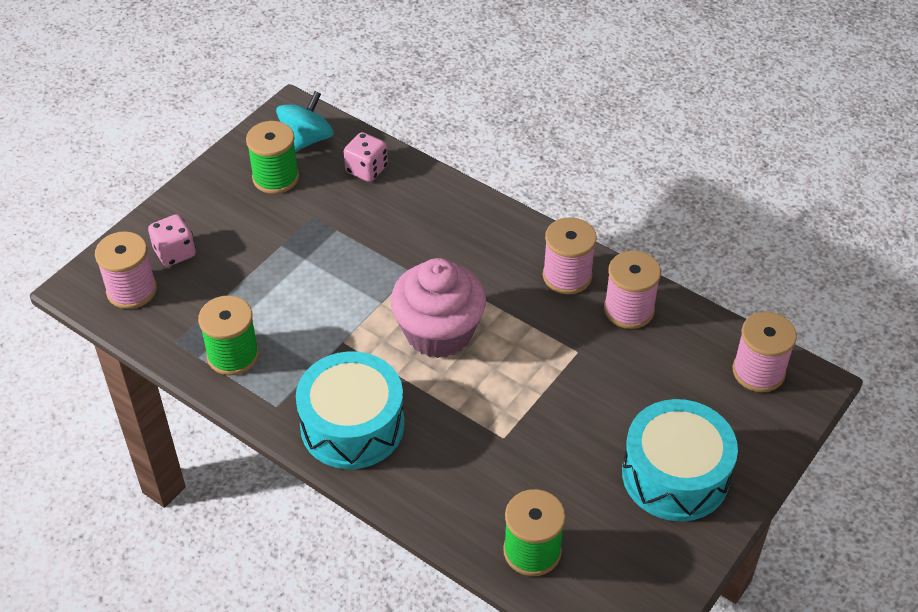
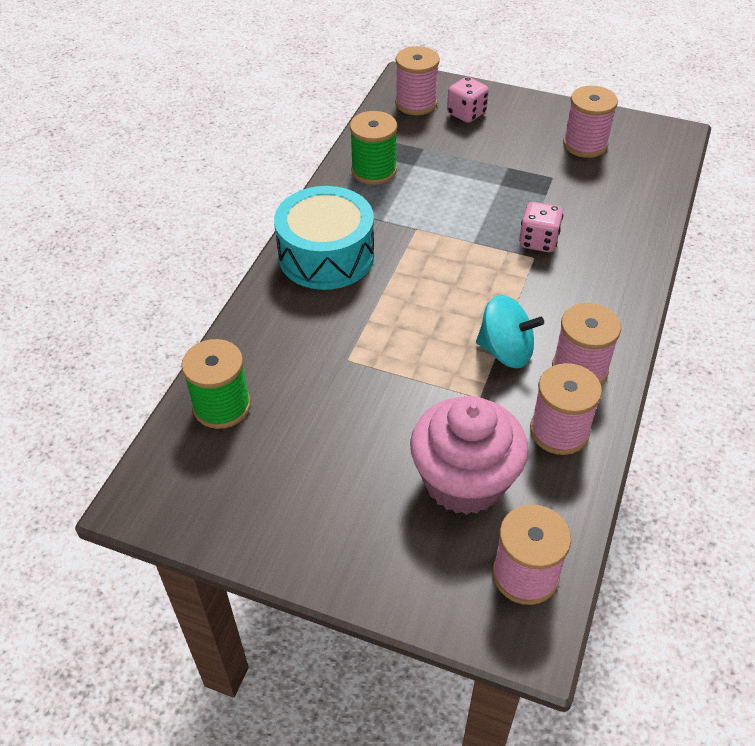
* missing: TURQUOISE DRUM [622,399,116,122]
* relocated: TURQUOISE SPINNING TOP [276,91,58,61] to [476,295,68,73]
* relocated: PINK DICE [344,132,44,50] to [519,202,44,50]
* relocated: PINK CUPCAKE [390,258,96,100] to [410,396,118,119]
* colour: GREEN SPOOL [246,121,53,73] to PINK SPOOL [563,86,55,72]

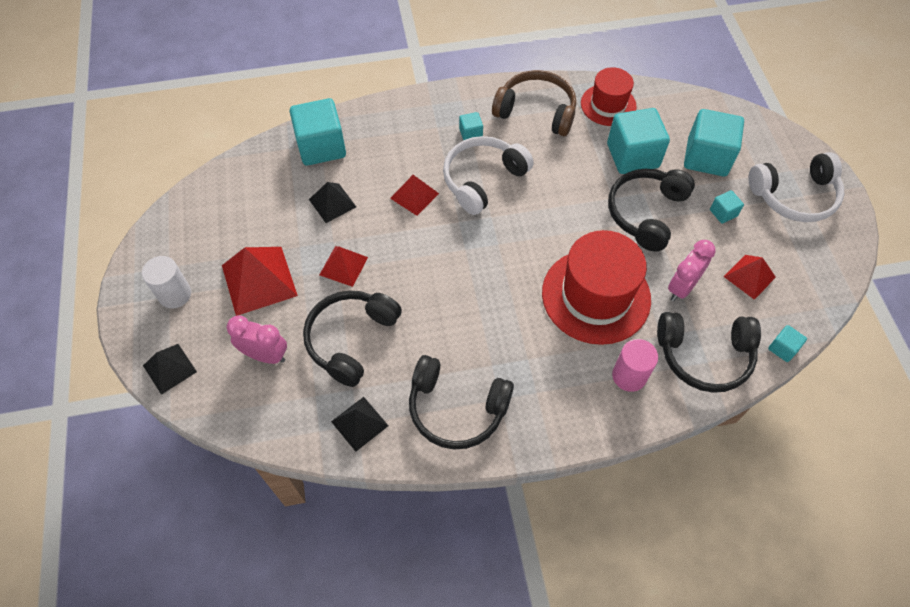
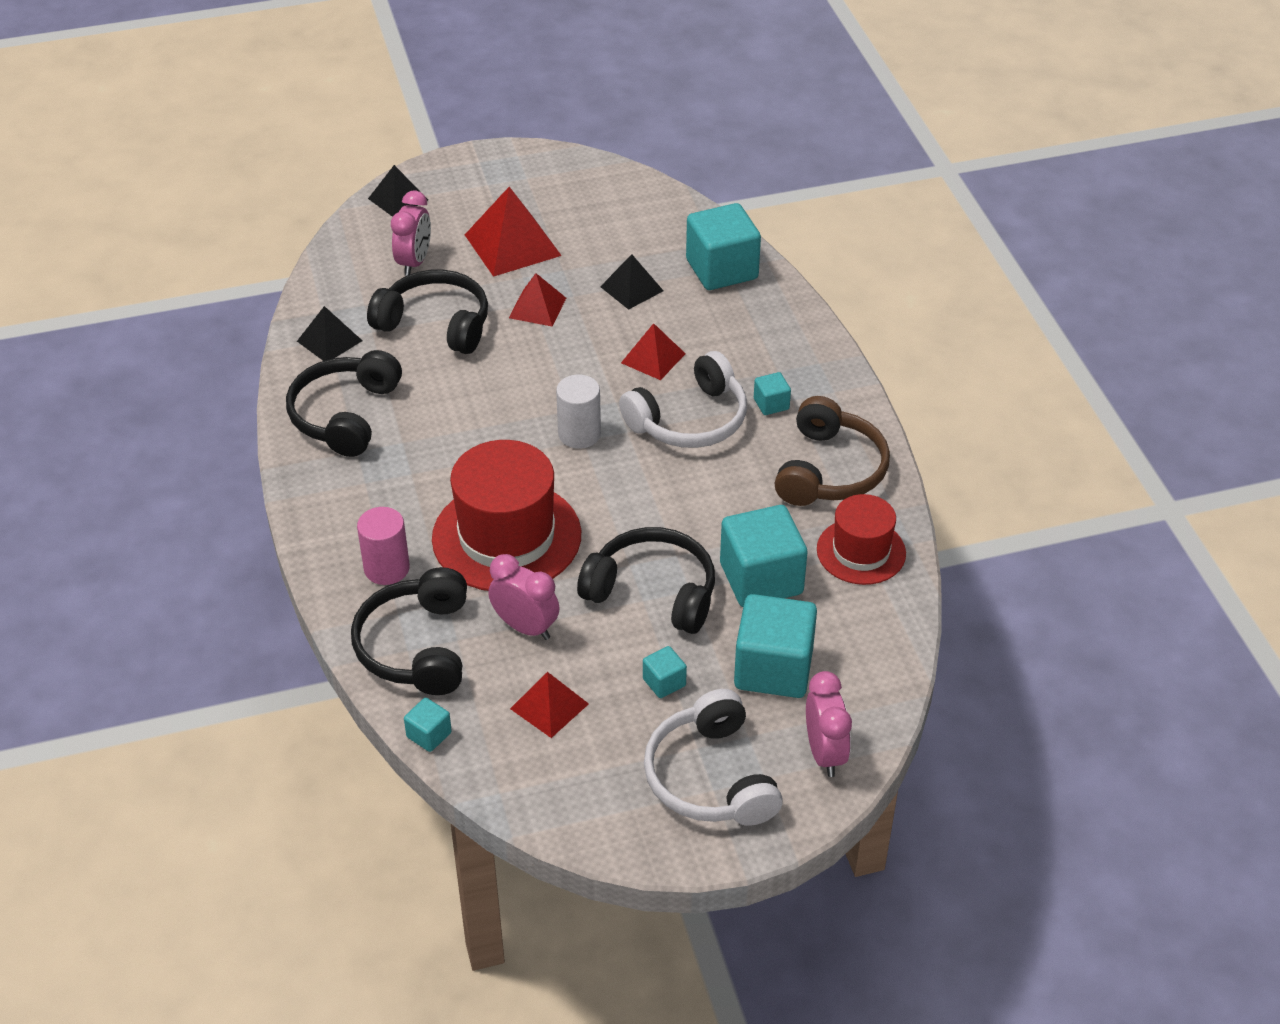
* appeared: PINK CLOCK [806,671,46,106]
* relocated: WHITE CYLINDER [142,256,49,53] to [556,374,45,75]
* spun: WHITE HEADPHONES [443,136,91,79] = [619,351,128,97] 105 degrees clockwise

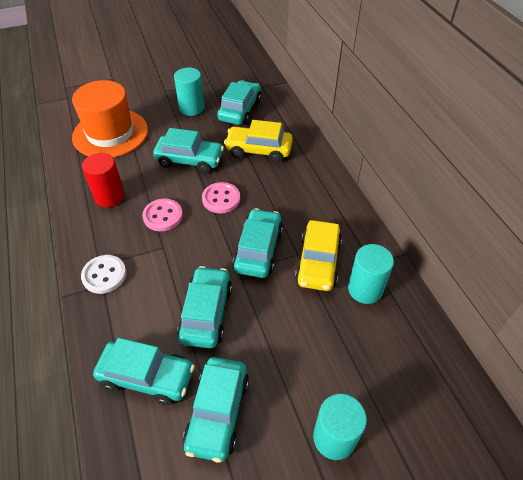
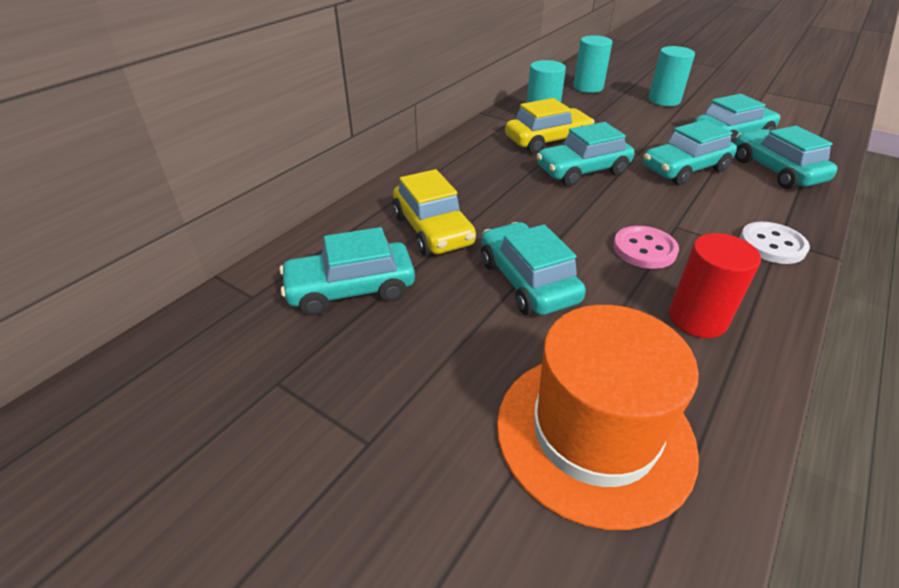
* missing: PINK BUTTON [202,182,38,31]
* relocated: TURQUOISE CYLINDER [174,68,30,48] to [573,35,39,58]

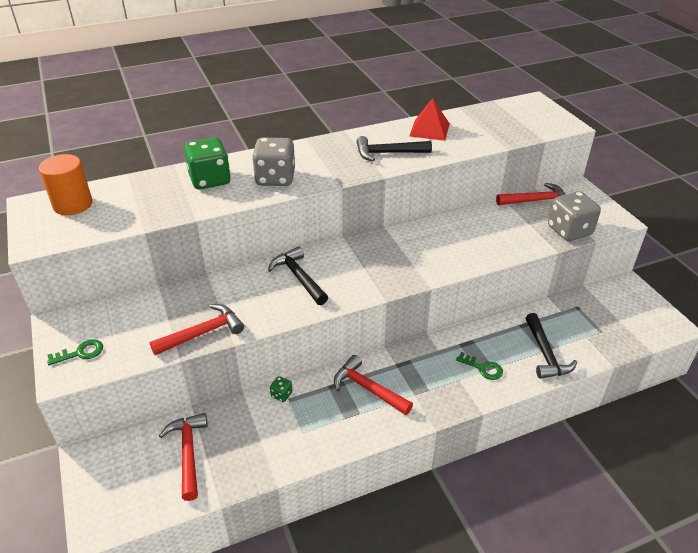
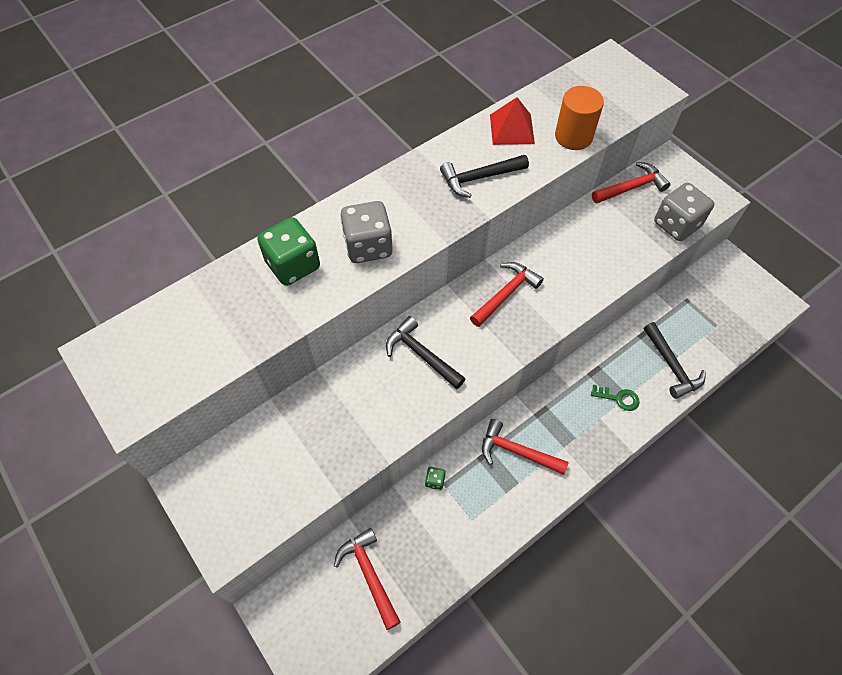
* missing: GREEN KEY [47,339,56,26]
* relocated: ORANGE CYLINDER [39,154,53,61] to [555,86,49,64]
* relocated: RED HAMMER [149,304,95,51] to [470,262,74,65]

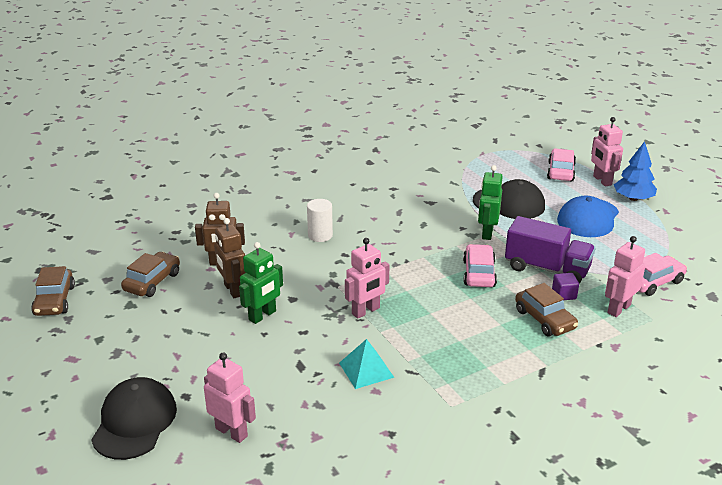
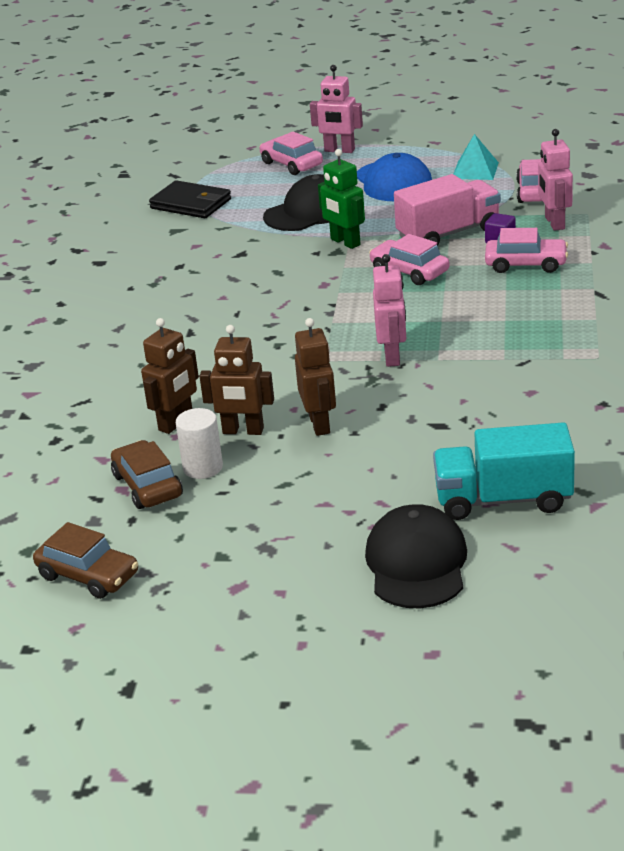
* missing: BLUE TREE [614,141,43,60]
* appeared: BLACK WALLET [149,180,82,38]
* relocated: WHITE CYLINDER [307,199,26,43] to [176,408,47,71]
* relocated: TURQUOISE PYRAMID [339,339,55,50] to [454,134,45,46]
* exchanged: PINK ROBOT [204,352,52,91] to TURQUOISE TRUCK [433,422,142,98]
* colour: GREEN ROBOT [239,242,44,82] to BROWN ROBOT [295,318,41,118]
* colour: PURPLE TRUCK [505,216,90,68] to PINK TRUCK [394,174,107,72]
* colour: BROWN CAR [515,283,63,53] to PINK CAR [485,228,83,45]
* spun: BLACK CAP [91,377,86,83] = [365,504,102,104] 45 degrees clockwise

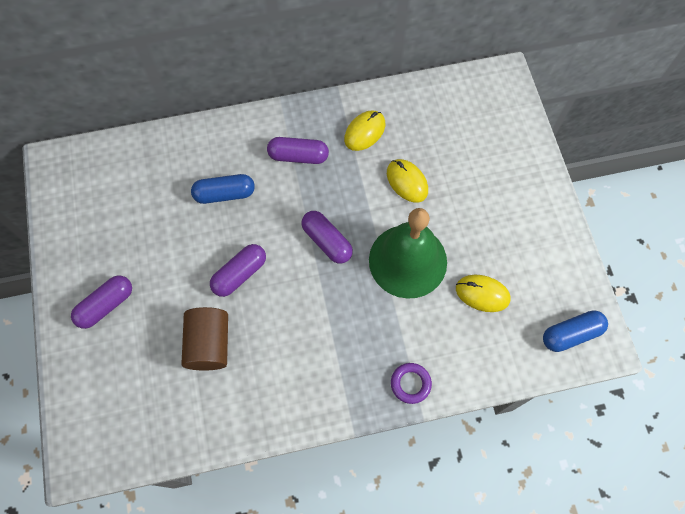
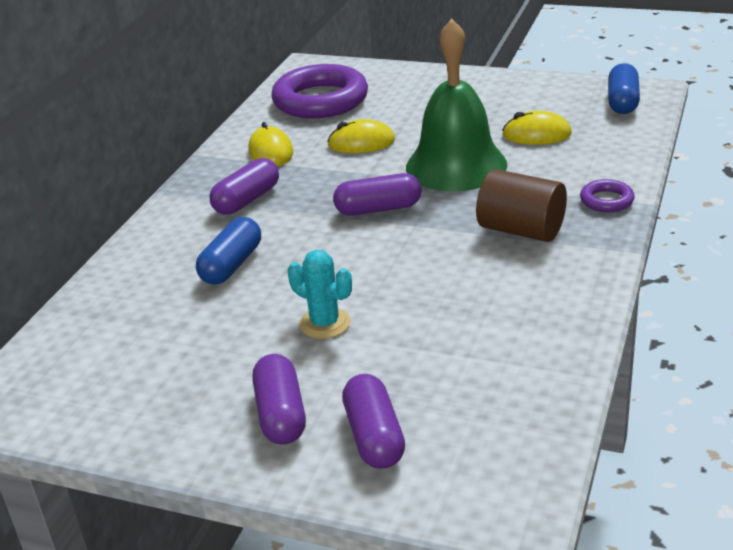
* appeared: PURPLE RING [271,64,97,54]
* appeared: TURQUOISE CACTUS [288,250,64,89]
* relocated: BROWN CYLINDER [181,307,47,64] to [476,169,91,73]
* relocated: PURPLE CAPSULE [210,244,56,53] to [342,374,63,95]
* spun: YELLOW MOUSE [456,275,55,37] = [502,111,70,34] 45 degrees clockwise

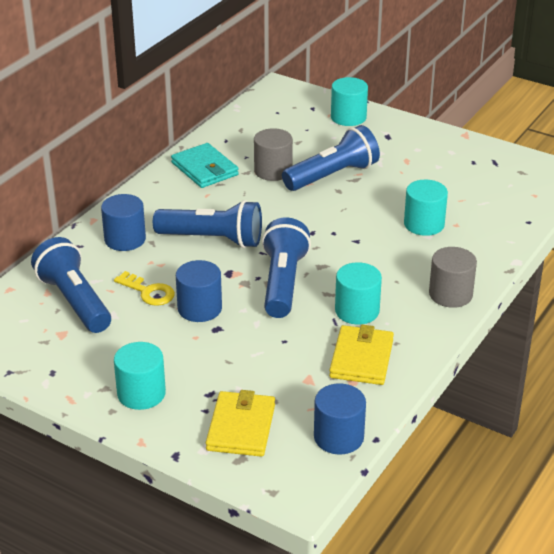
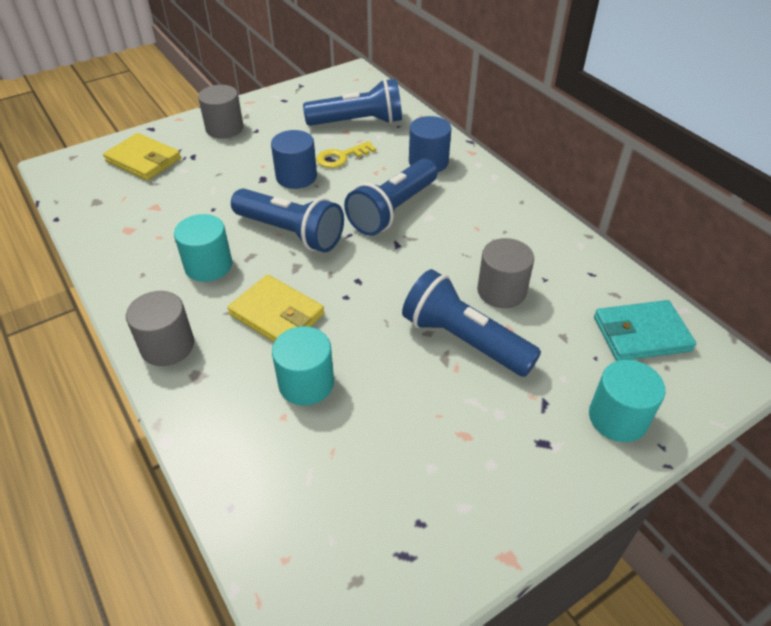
* missing: BLUE CYLINDER [314,383,52,71]
* relocated: TURQUOISE WALLET [171,143,68,45] to [594,300,102,61]
* relocated: YELLOW WALLET [329,325,65,60] to [227,275,98,67]
* colour: TURQUOISE CYLINDER [114,342,52,68] to GREY CYLINDER [198,85,46,54]
* spun: BLUE FLASHLIGHT [282,125,98,66] = [402,269,139,108] 135 degrees clockwise

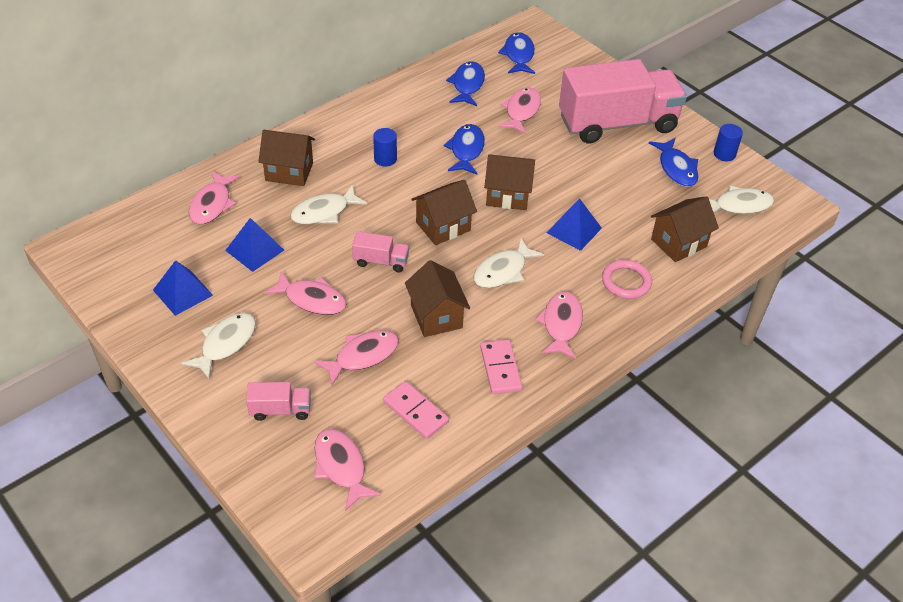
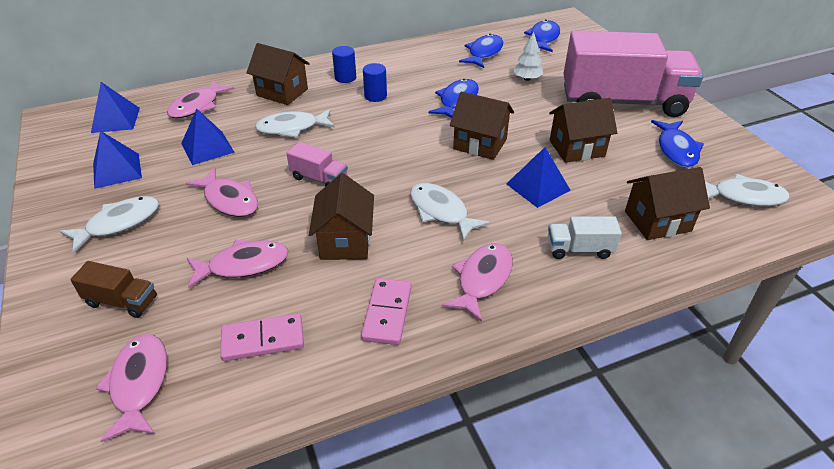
* appeared: BLUE PYRAMID [91,82,49,51]
* relocated: BROWN HOUSE [411,180,66,65] to [549,98,68,65]
* relocated: BLUE CYLINDER [714,124,29,37] to [332,46,24,37]
* exchanged: PINK FISH [498,87,43,47] to WHITE TREE [513,32,30,49]
* exchanged: PINK RING [602,260,50,39] to WHITE TRUCK [548,216,74,43]
* colour: PINK TRUCK [246,382,65,39] to BROWN TRUCK [70,261,87,57]
* spun: PINK DOMINO [383,381,66,58] = [220,313,84,48] 75 degrees counterclockwise
* spun: WHITE FISH [474,238,70,50] = [410,183,80,58] 75 degrees clockwise

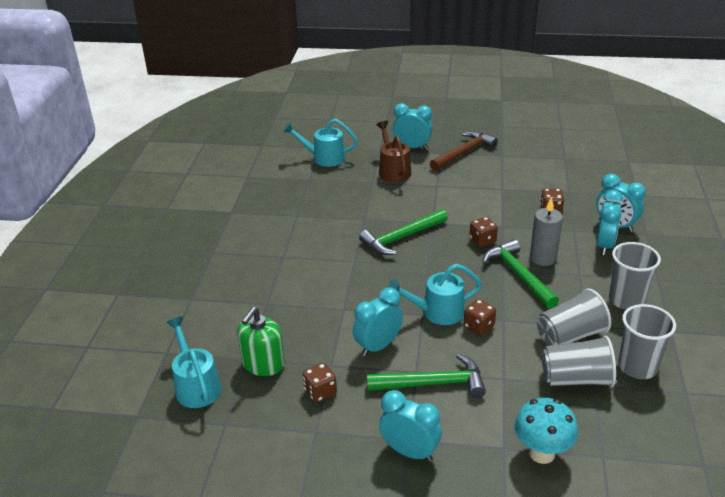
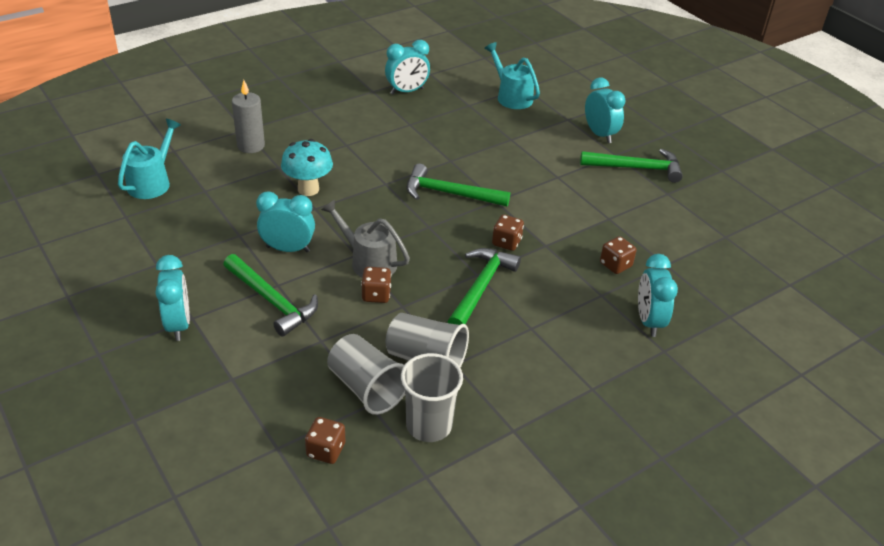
* missing: GREEN SOAP DISPENSER [237,307,48,69]
* missing: BROWN WATERING CAN [376,121,35,61]
* missing: GREY CUP [609,242,52,68]
* relocated: BROWN DICE [303,363,34,40] to [305,417,40,47]
* relocated: TURQUOISE MUSHROOM [514,398,64,66] to [281,139,52,57]
* relocated: GREY CANDLE [530,197,33,69] to [232,80,33,73]
* relocated: TURQUOISE CLOCK [596,190,27,65] to [385,40,45,54]
* colour: TURQUOISE WATERING CAN [387,264,95,61] to GREY WATERING CAN [321,199,89,78]
* colour: BROWN HAMMER [430,131,68,40] to GREEN HAMMER [580,149,103,34]

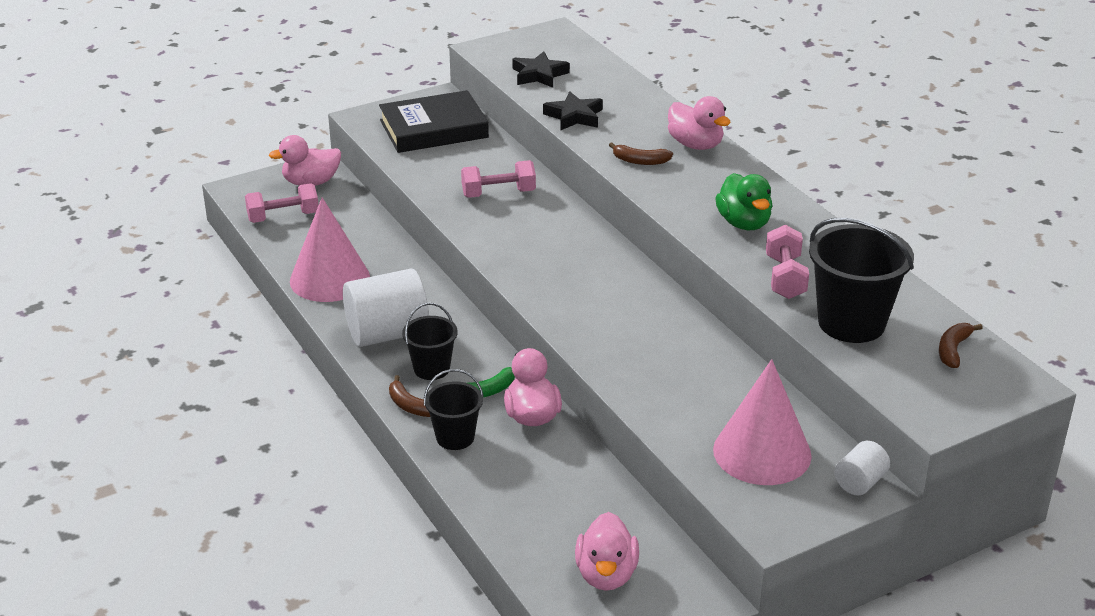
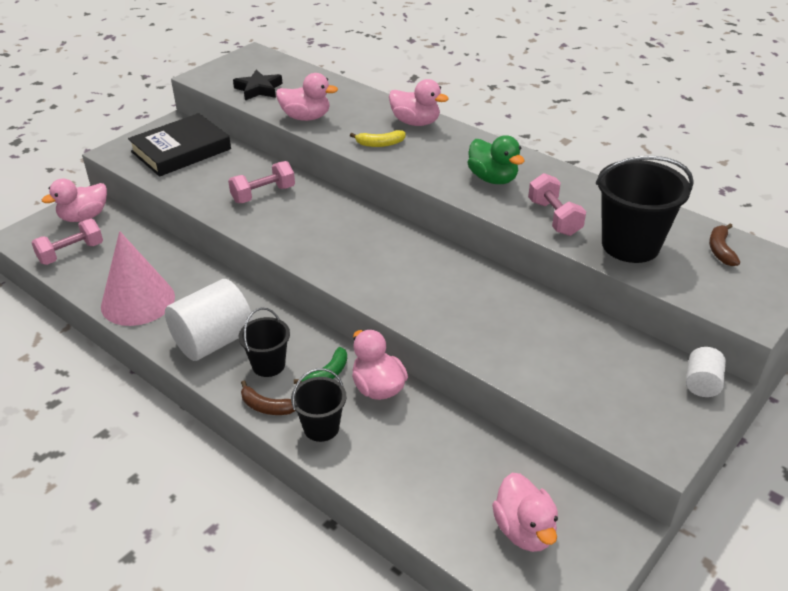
* missing: PINK CONE [713,359,99,126]
* exchanged: BLACK STAR [543,91,60,40] to PINK DUCK [276,73,62,48]
* colour: BROWN BANANA [609,142,64,23] to YELLOW BANANA [350,130,56,17]

